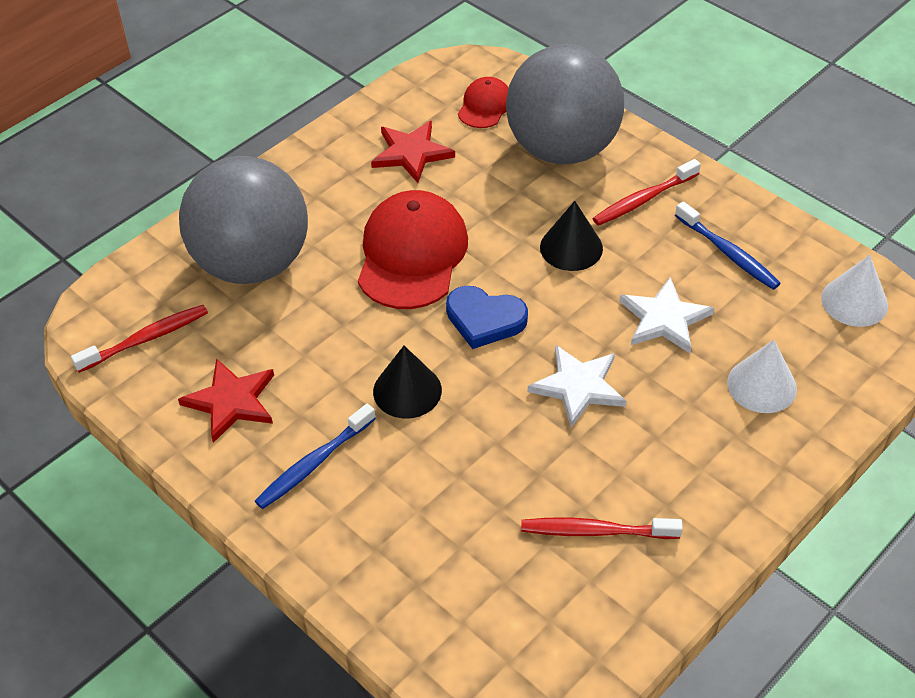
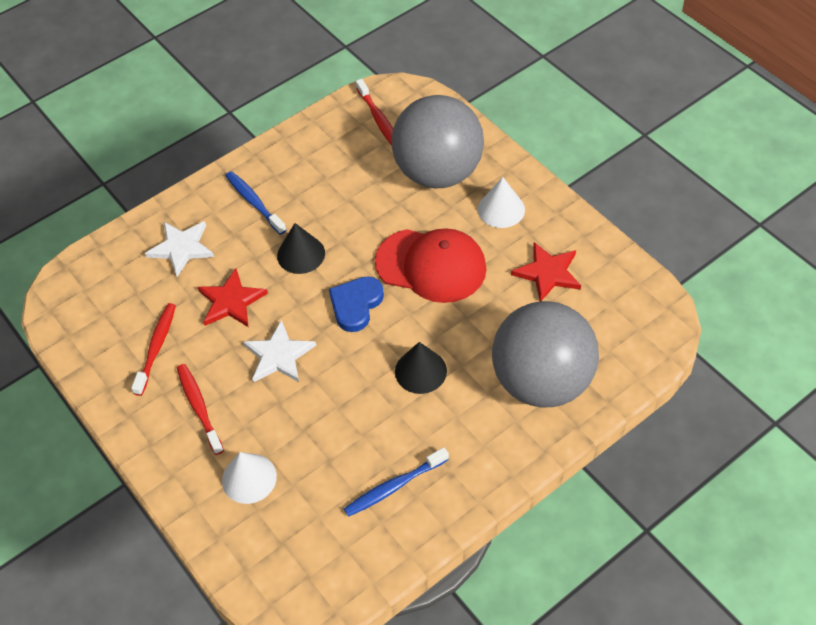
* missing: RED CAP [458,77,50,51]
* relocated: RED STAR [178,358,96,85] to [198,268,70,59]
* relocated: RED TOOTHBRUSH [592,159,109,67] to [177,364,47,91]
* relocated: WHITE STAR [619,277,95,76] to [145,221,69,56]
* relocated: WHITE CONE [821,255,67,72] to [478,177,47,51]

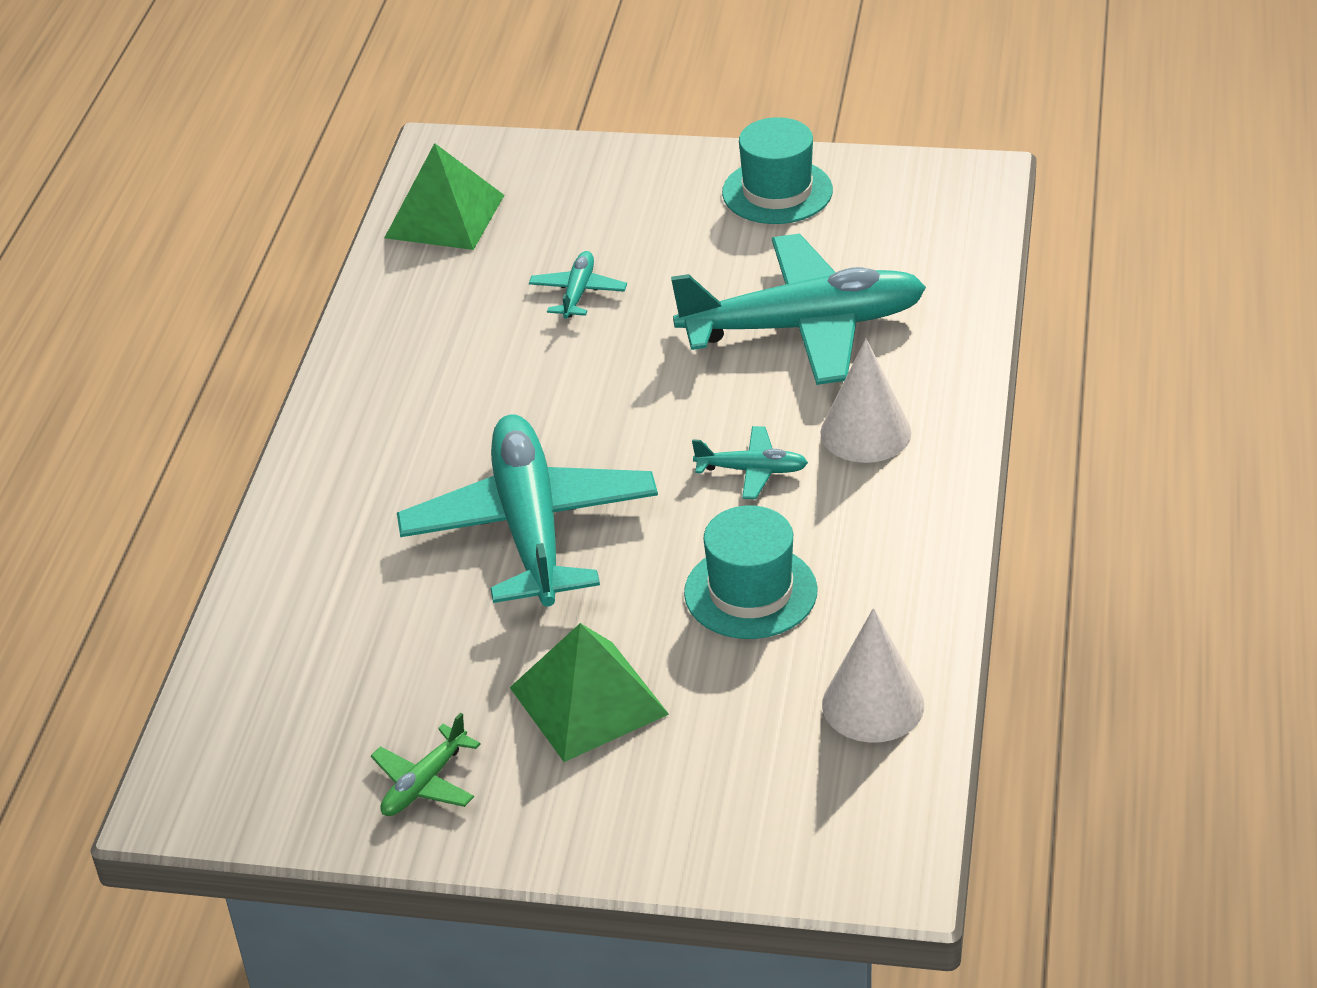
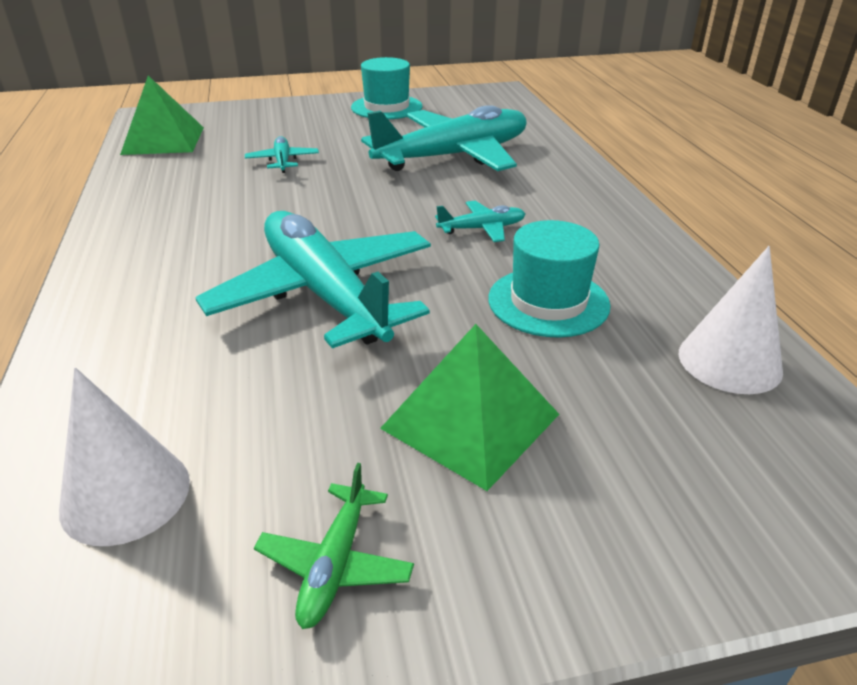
* relocated: WHITE CONE [820,338,91,125] to [59,367,131,179]

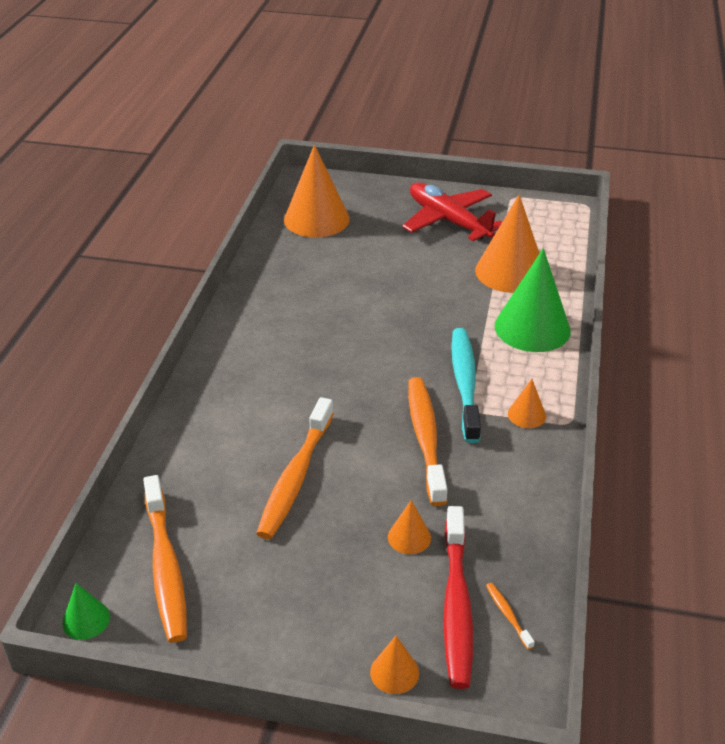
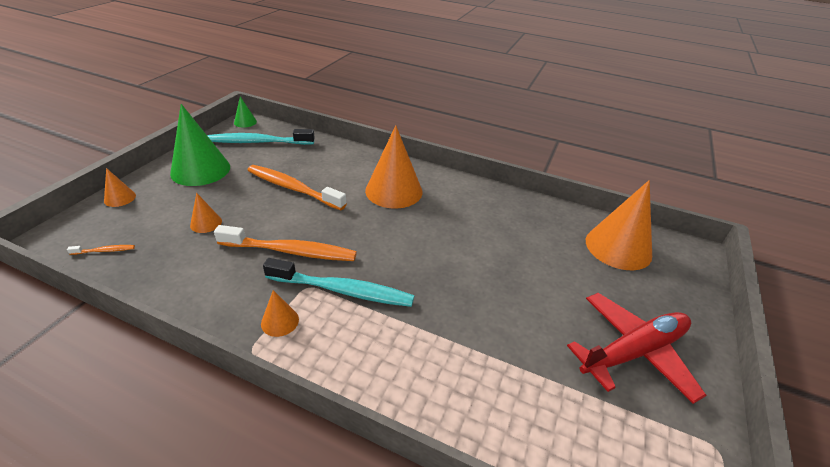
* missing: RED TOOTHBRUSH [443,506,30,183]
* relocated: ORANGE CONE [475,195,64,98] to [365,125,58,84]
* relocated: GREEN CONE [495,248,76,104] to [170,104,60,82]
* colour: ORANGE TOOTHBRUSH [143,475,44,168] to TURQUOISE TOOTHBRUSH [208,129,107,16]

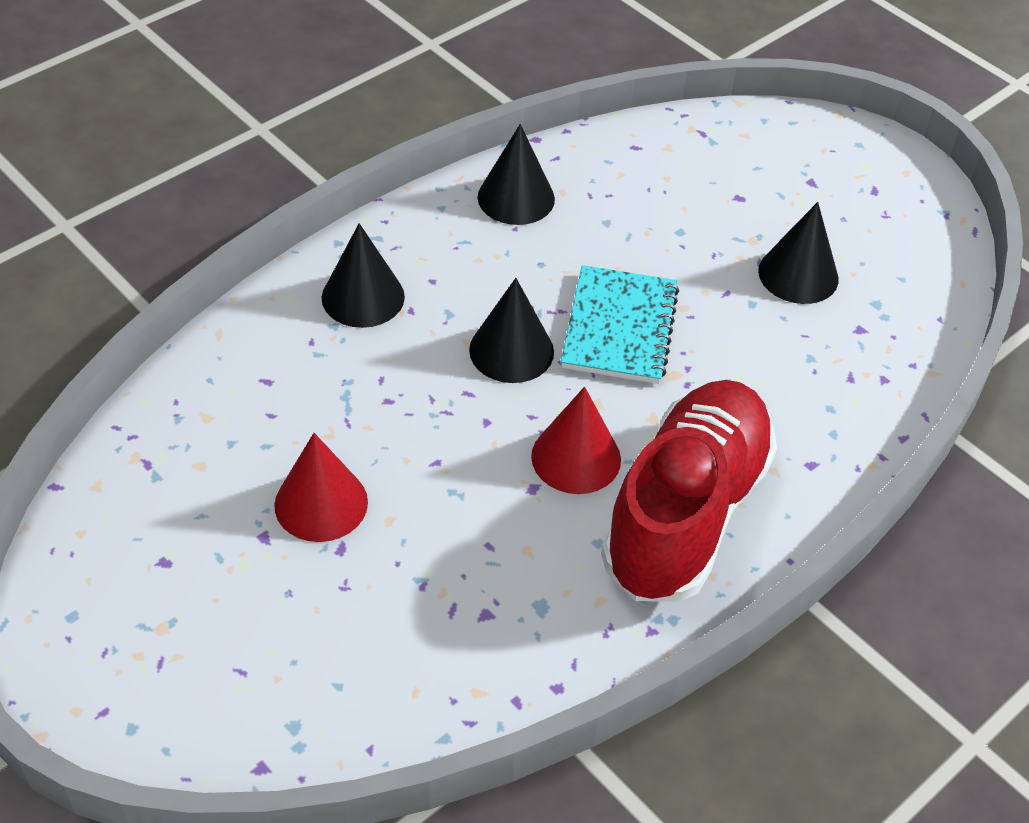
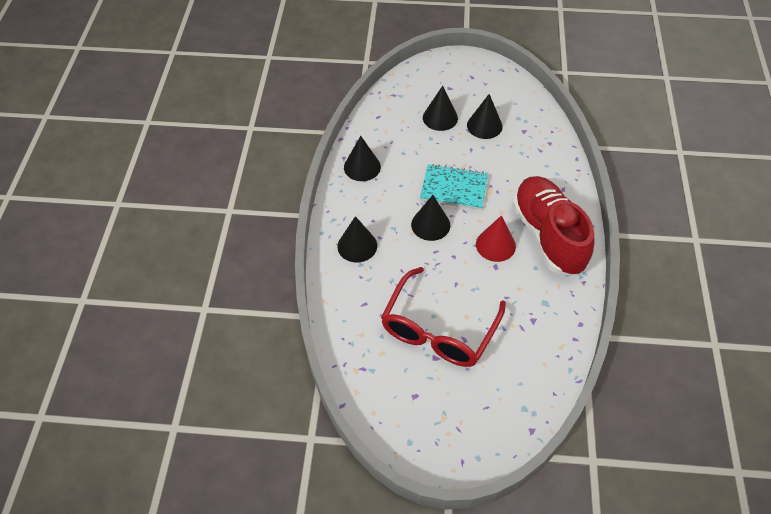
* appeared: BLACK CONE [423,86,35,45]
* exchanged: RED CONE [274,433,94,109] to RED GLASSES [381,267,125,100]
* spun: TURQUOISE NOTEBOOK [561,265,118,119] = [420,164,68,46] 45 degrees counterclockwise

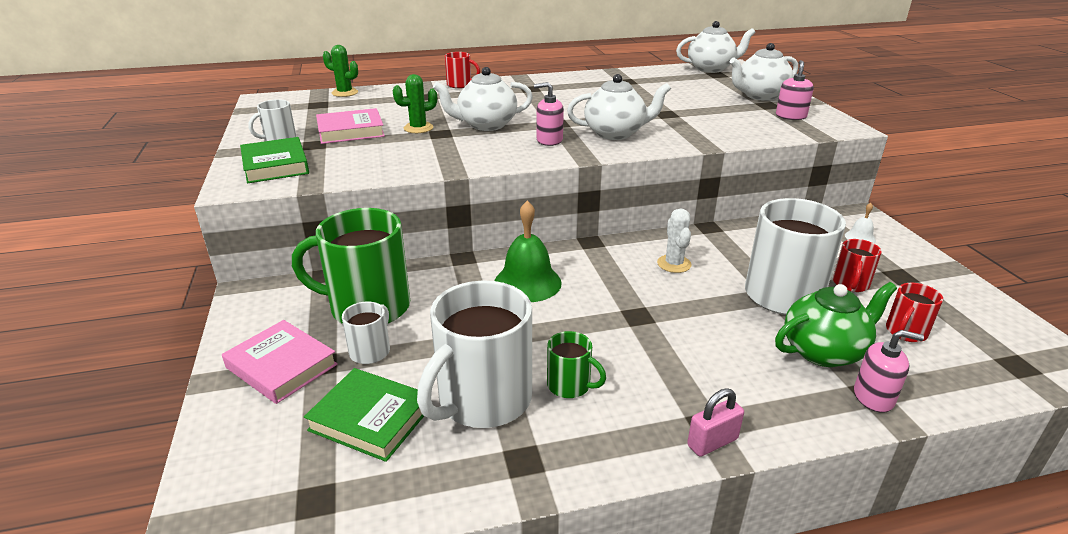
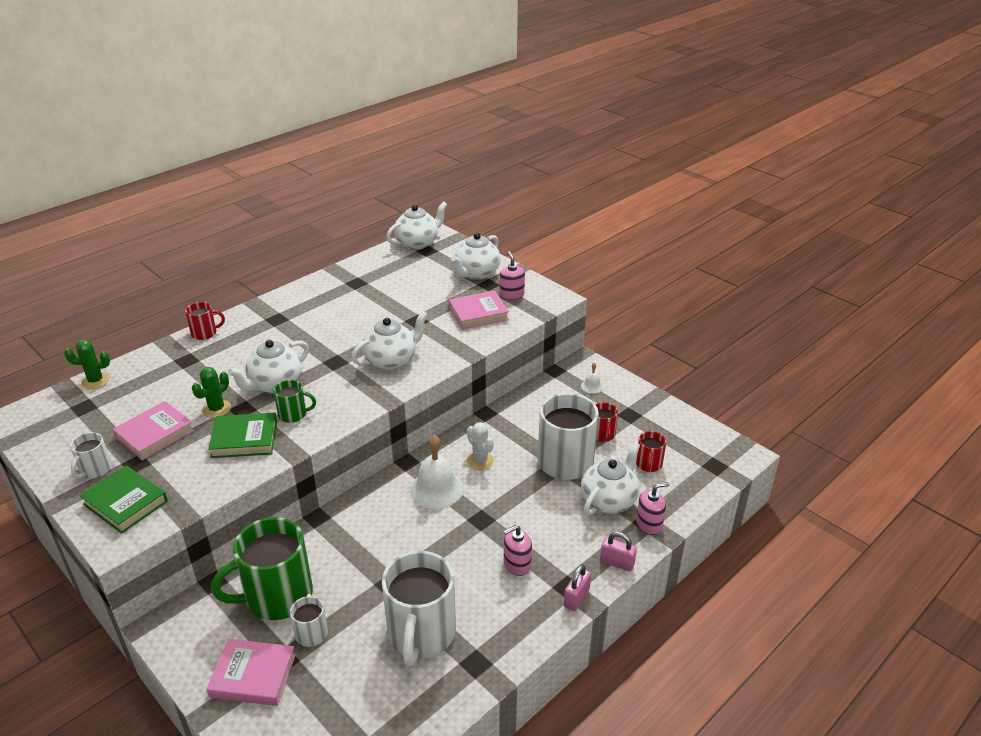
* missing: GREEN BELL [495,201,67,101]
* appeared: WHITE BELL [410,435,53,74]
* appeared: PINK BOOK [449,290,60,39]
* appeared: PINK PADLOCK [600,532,37,39]
* relocated: GREEN BOOK [304,368,120,94] to [208,413,69,45]
* relocated: PINK SOAP DISPENSER [534,82,30,64] to [503,525,29,51]
* relocated: GREEN MUG [547,331,59,67] to [273,380,43,43]
* colour: GREEN TEAPOT [775,282,122,85] to WHITE TEAPOT [581,442,59,73]

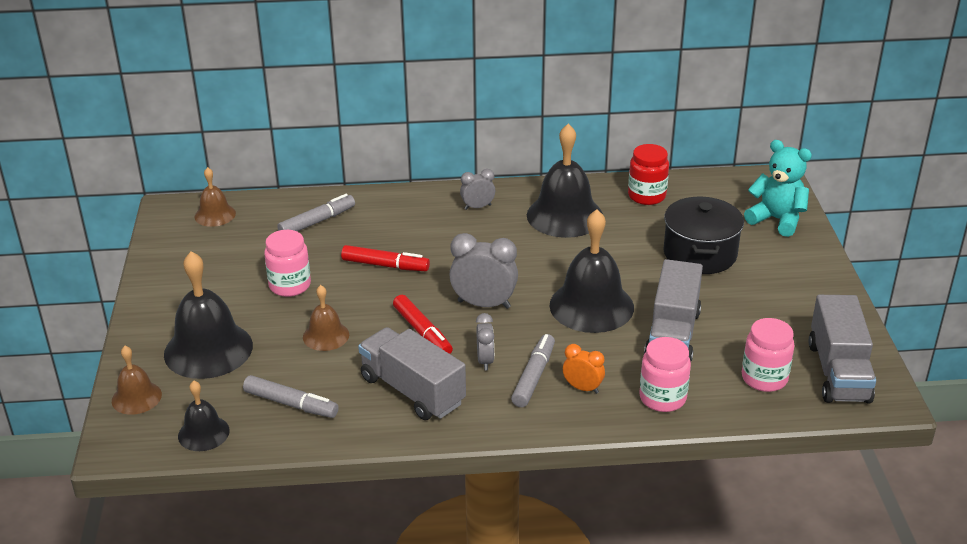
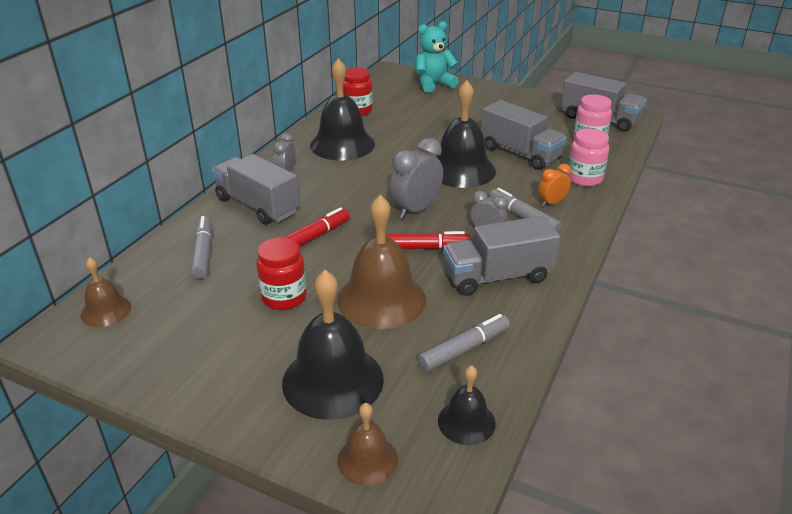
* missing: BLACK POT [663,197,81,77]
* appeared: GREY TRUCK [212,154,88,71]
* colour: PINK JAR [264,230,47,67] to RED JAR [256,237,51,73]
* size: BROWN BELL [303,285,46,66] = [337,195,89,134] x1.87

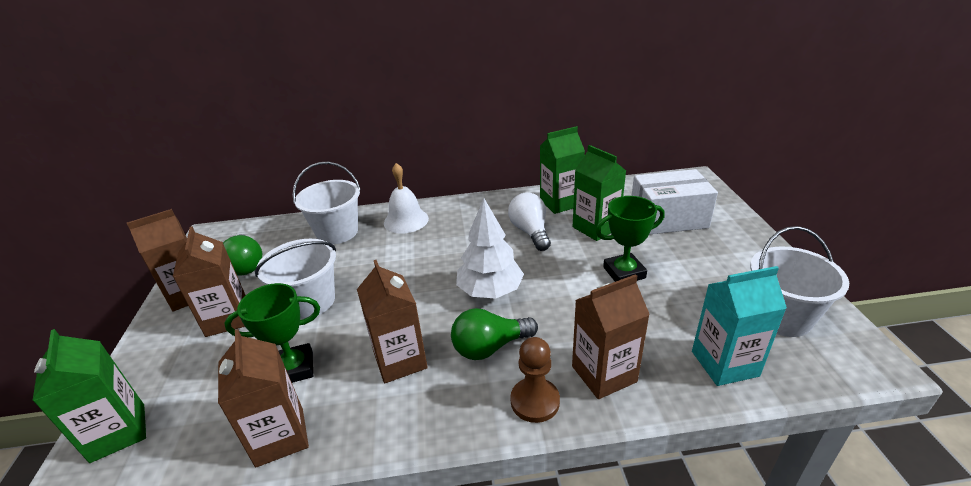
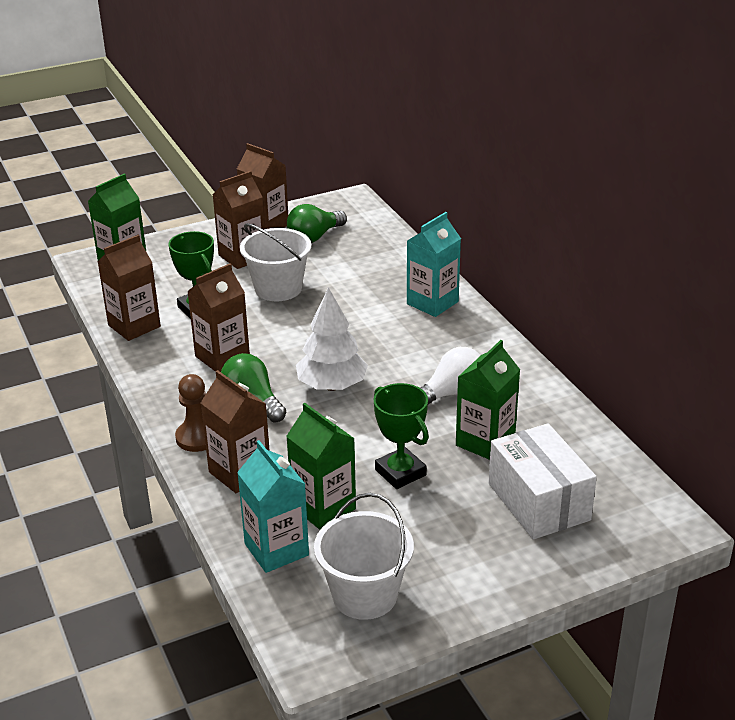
* missing: WHITE BUCKET [293,162,68,82]
* relocated: GREEN CARTON [540,126,45,88] to [286,403,70,127]
* exchanged: WHITE BELL [384,163,45,71] to TURQUOISE CARTON [407,212,54,105]

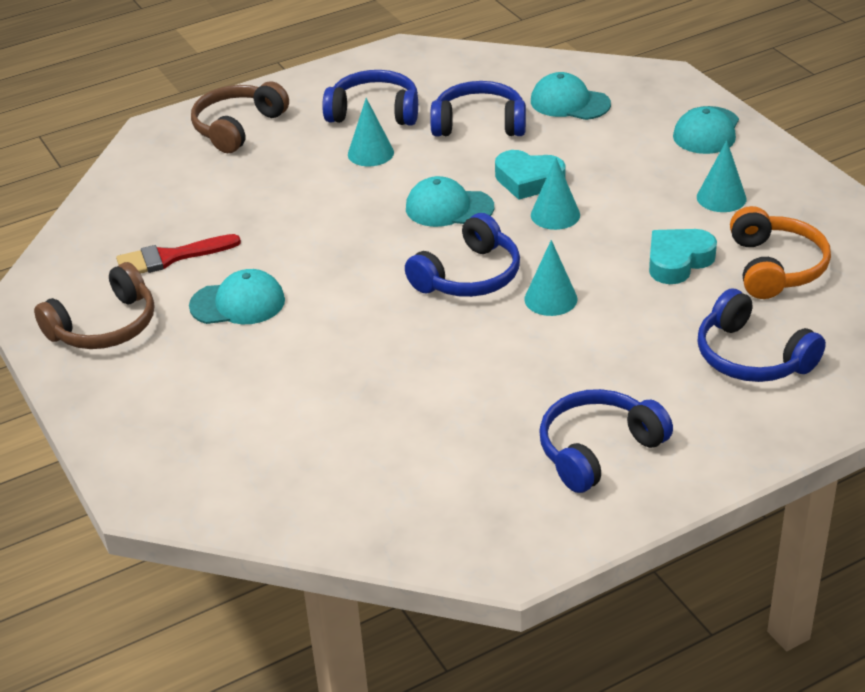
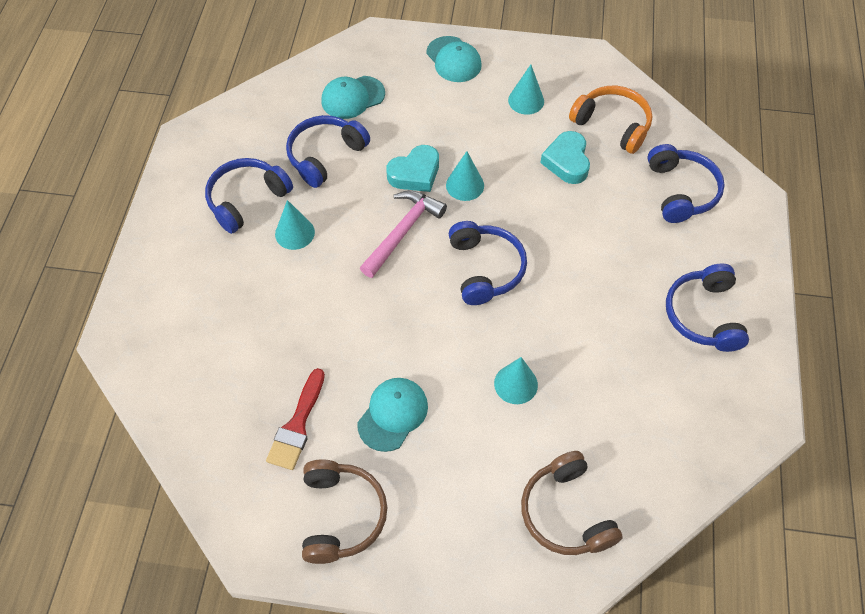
* relocated: BROWN HEADPHONES [191,81,98,72] to [521,451,102,104]
* relocated: TURQUOISE CONE [524,240,54,76] to [494,357,44,47]
* exchanged: TURQUOISE CAP [406,176,88,51] to PINK HAMMER [360,190,87,88]
* spun: BLUE HEADPHONES [698,289,128,93] = [647,144,78,79] 90 degrees counterclockwise

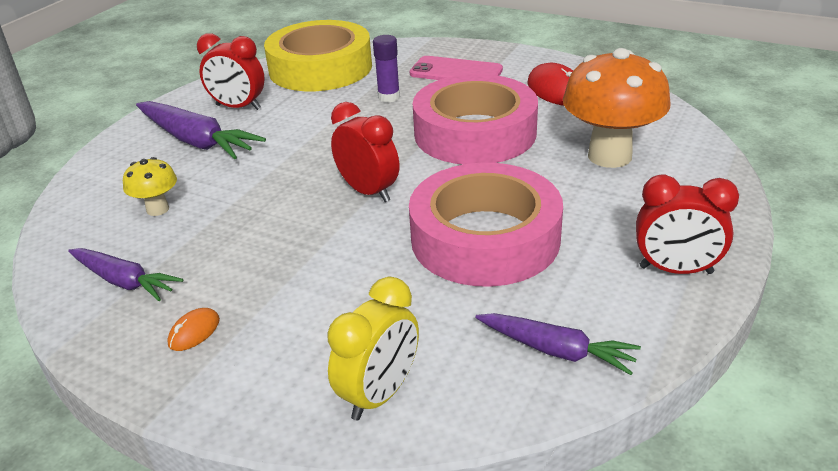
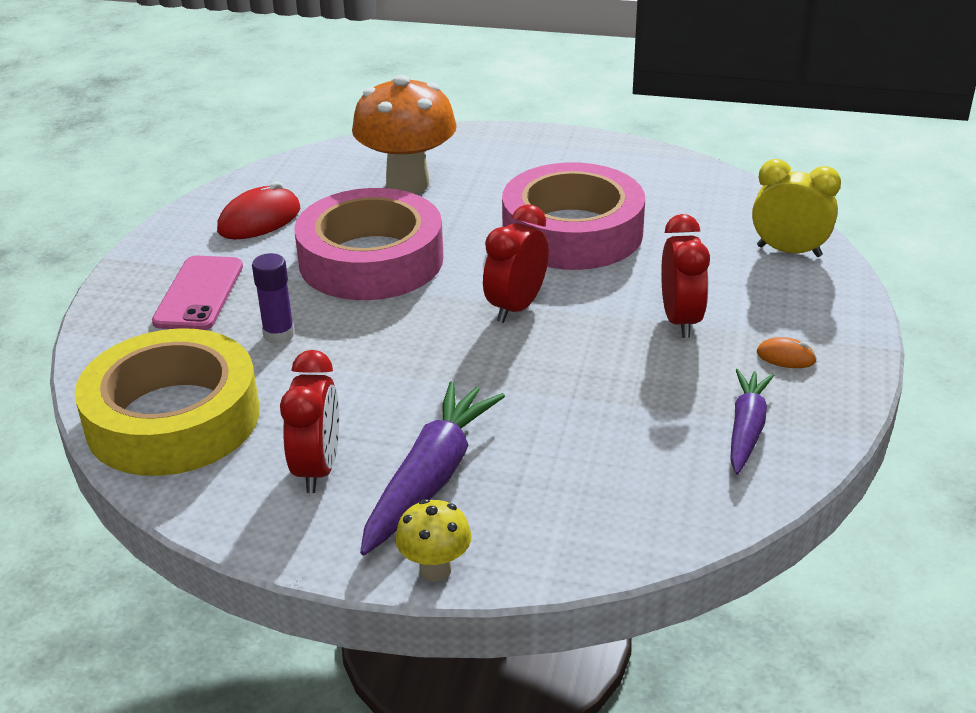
* missing: PURPLE CARROT [475,313,166,62]
* relocated: YELLOW MUSHROOM [123,157,54,59] to [395,499,77,83]
* relocated: RED CLOCK [636,174,103,100] to [661,214,49,124]

